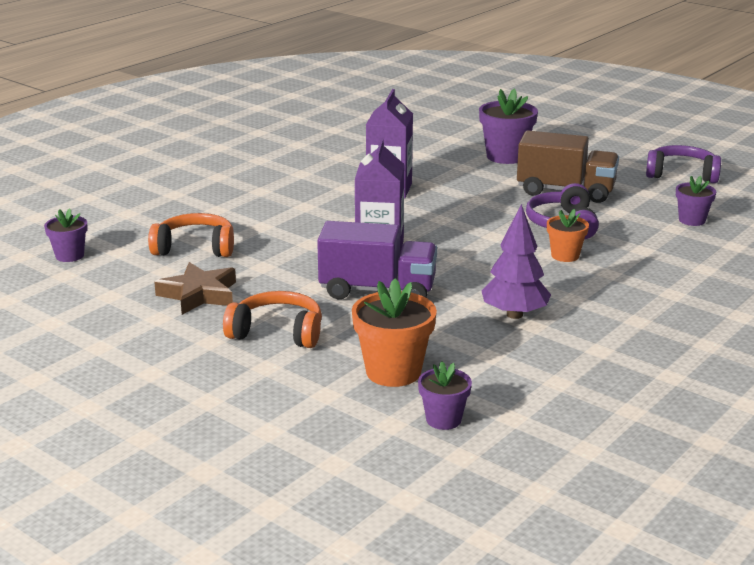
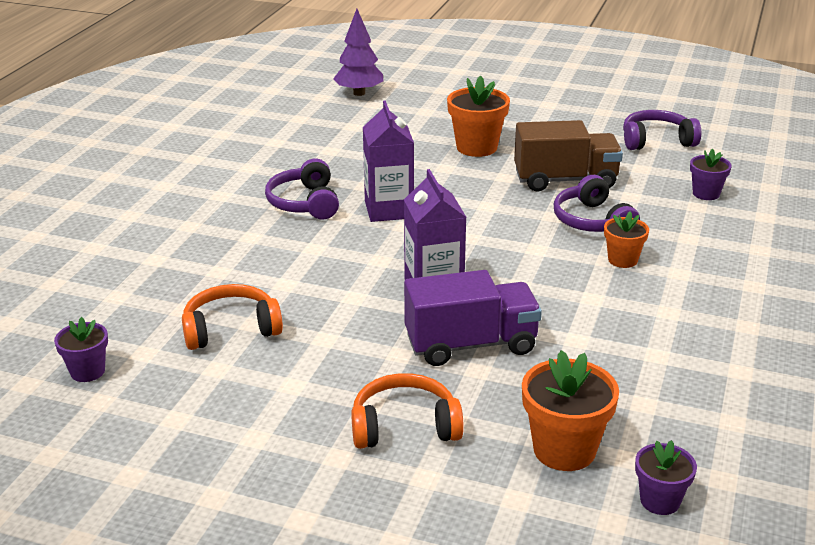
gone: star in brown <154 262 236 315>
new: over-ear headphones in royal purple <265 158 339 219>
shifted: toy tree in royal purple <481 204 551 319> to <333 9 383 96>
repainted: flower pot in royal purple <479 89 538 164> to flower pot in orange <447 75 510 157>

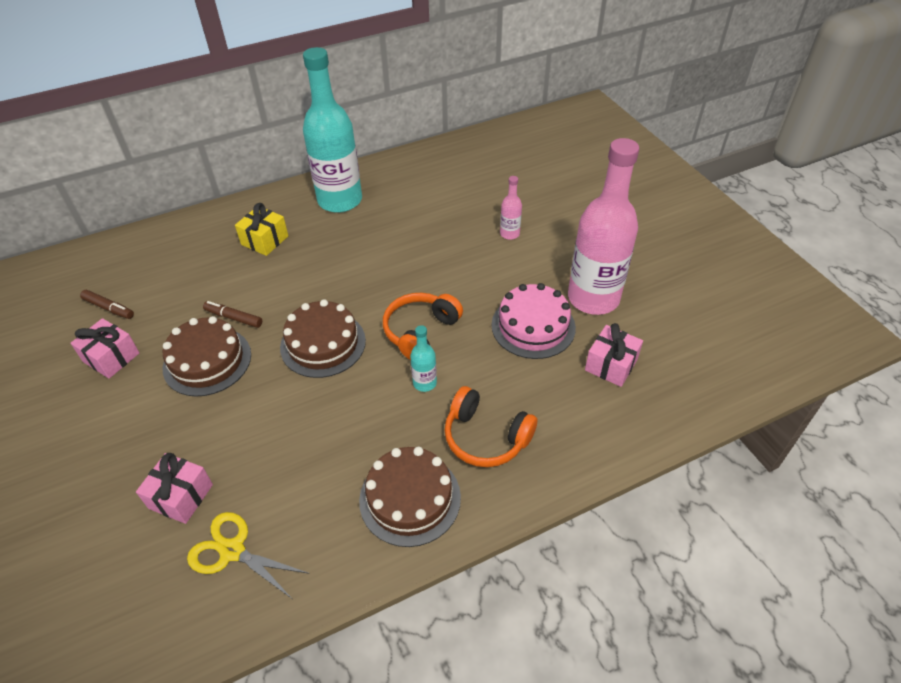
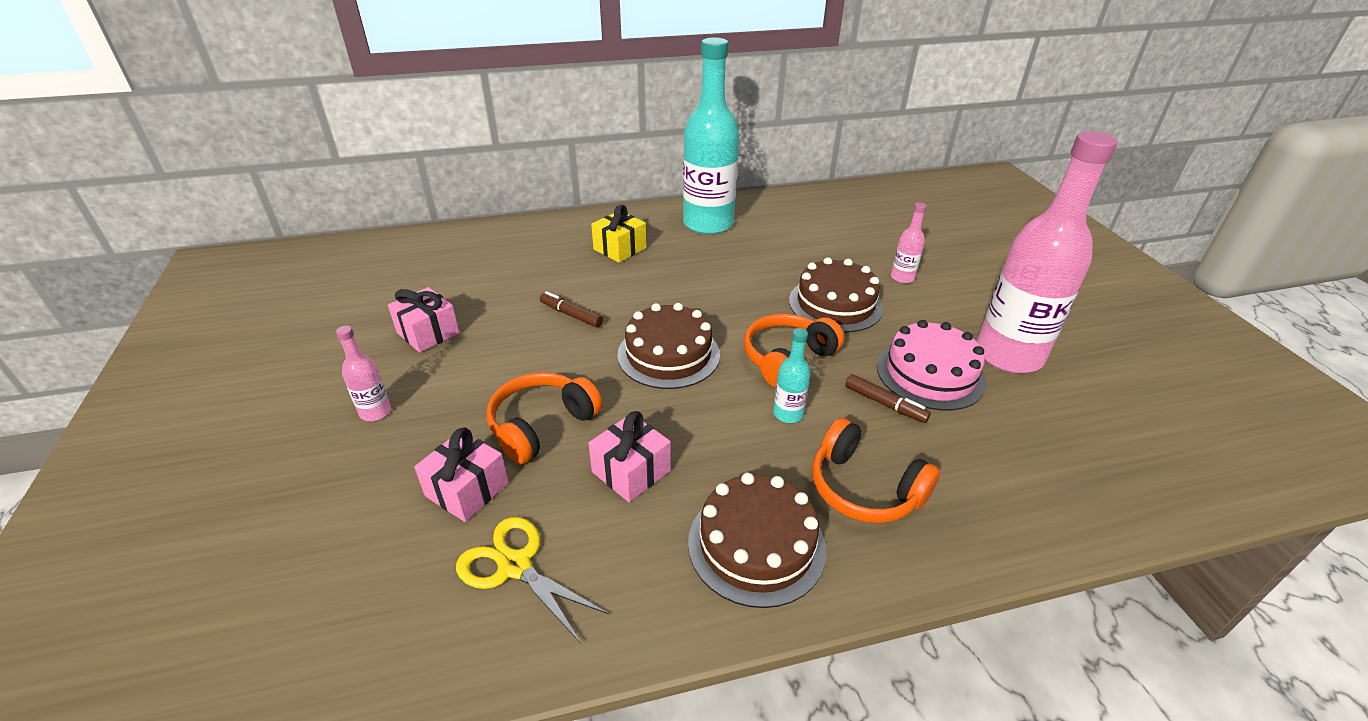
new: flask in pink <336 325 391 421>; over-ear headphones in orange <487 372 603 464>
shifted: marker pen in brown <80 290 134 319> to <845 374 931 423>; gateau in brown <163 316 251 397> to <789 257 883 333>; wrapped gift in pink <585 323 643 387> to <588 411 671 502>

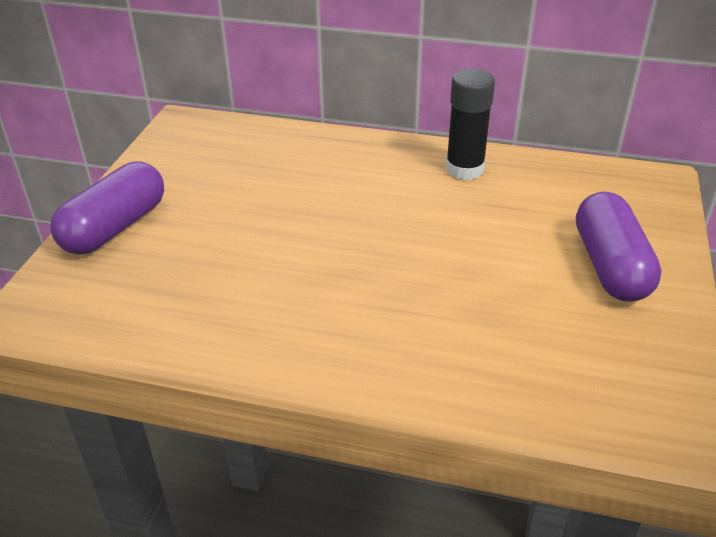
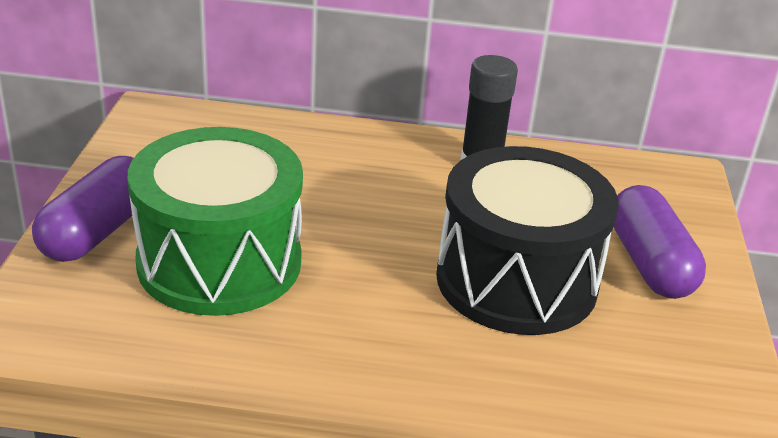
new: drum in leaf-green <128 127 303 316>; drum in jet-black <436 146 619 335>

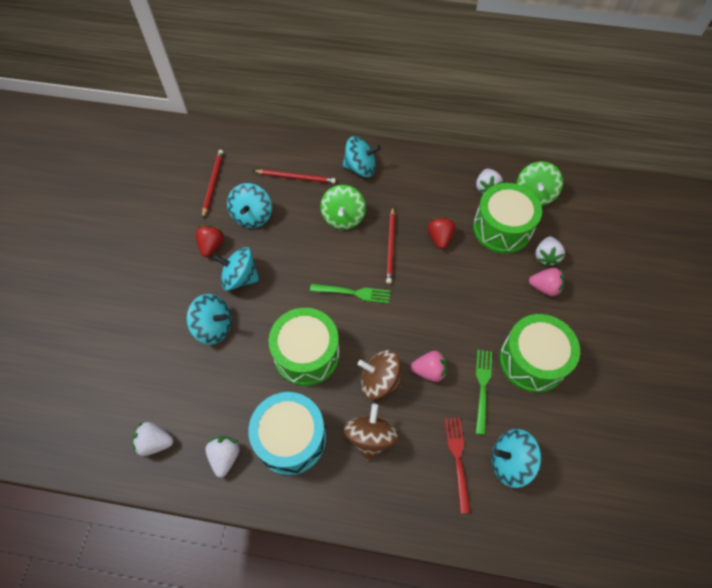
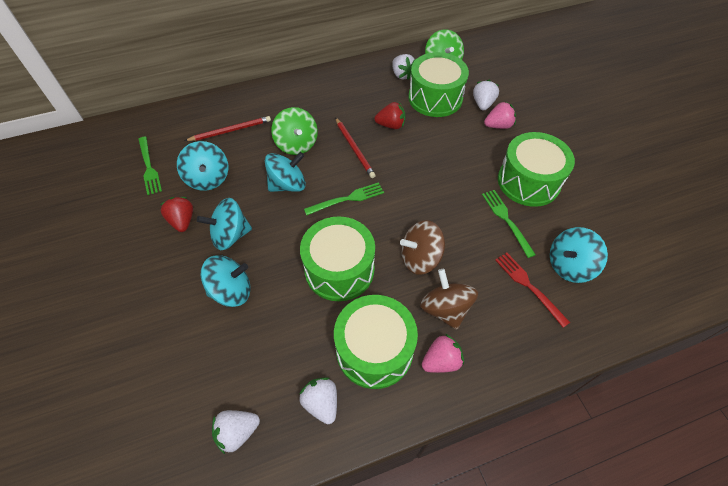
shifted: spinning top in turquoise <342 136 381 177> to <265 152 306 192>; toy strawberry in pink <411 351 448 382> to <422 334 464 373>
swapped: pencil in crimson <202 150 223 218> to fork in leaf-green <138 137 162 195>
repainted: drum in turquoise <248 392 326 475> to drum in leaf-green <334 295 418 389>
rotated: toy strawberry in crimson <428 217 455 249> = <375 102 406 129> 120 degrees clockwise; toy strawberry in snow-white <535 236 565 267> = <473 80 499 111> 150 degrees counterclockwise

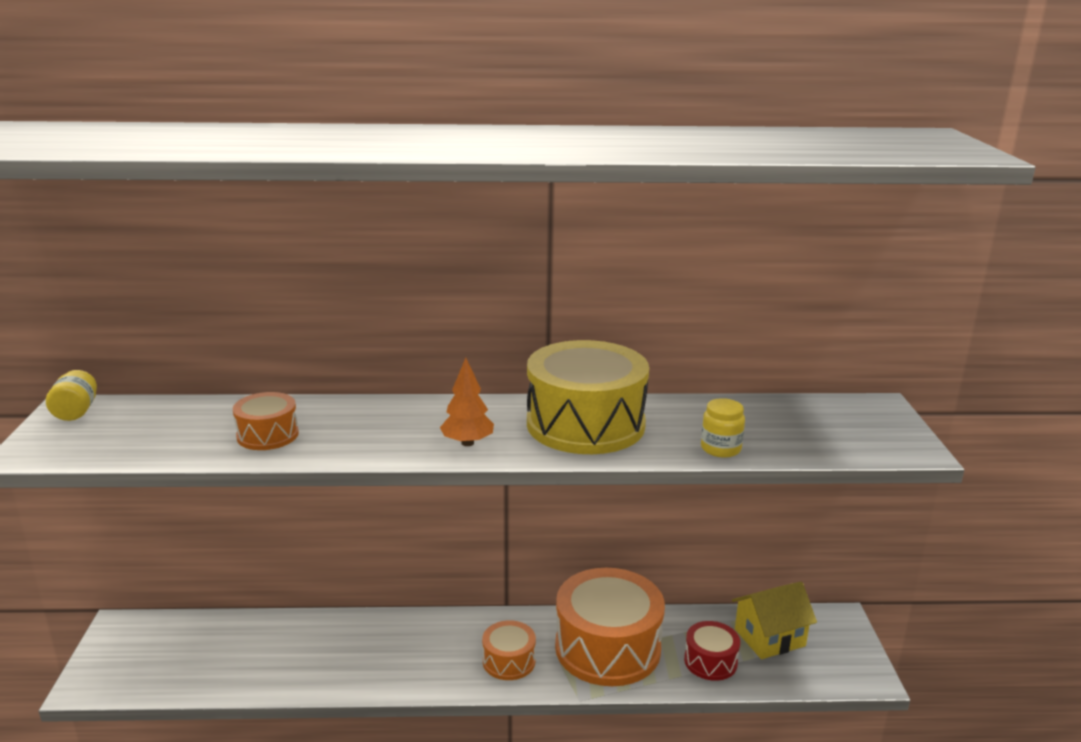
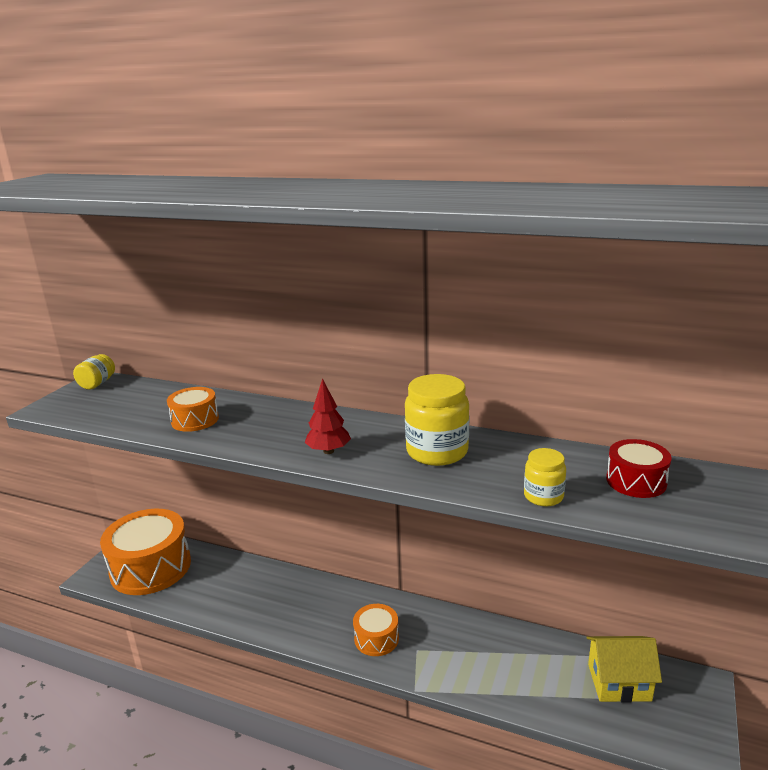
shifted: drum in orange <555 568 665 686> to <100 509 191 595>; drum in crimson <684 621 740 681> to <606 439 672 498>
swapped: drum in yellow <527 340 649 454> to jar in yellow <405 374 469 466>
repainted: toy tree in orange <440 358 494 446> to toy tree in crimson <304 378 351 454>

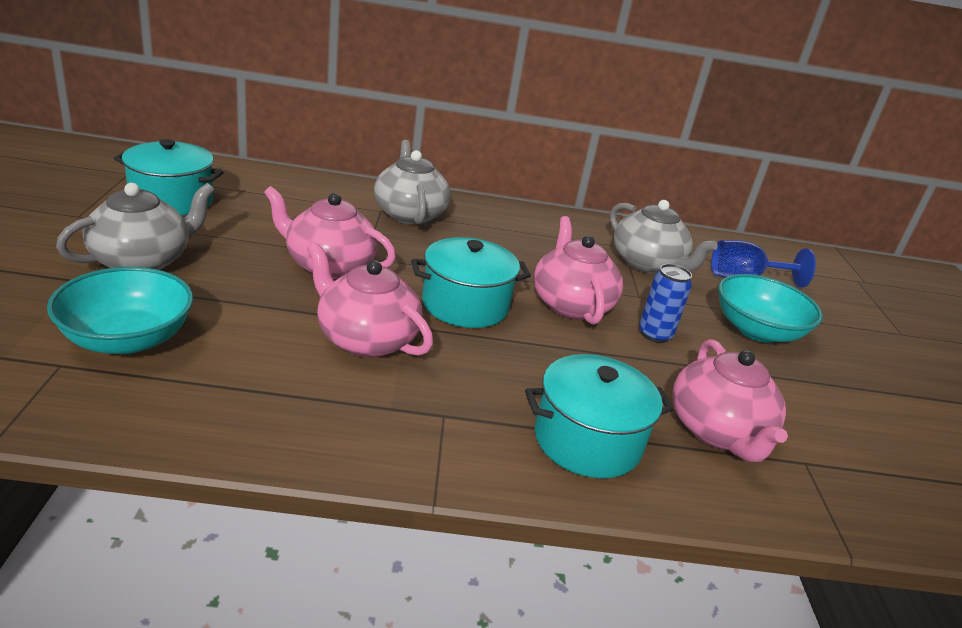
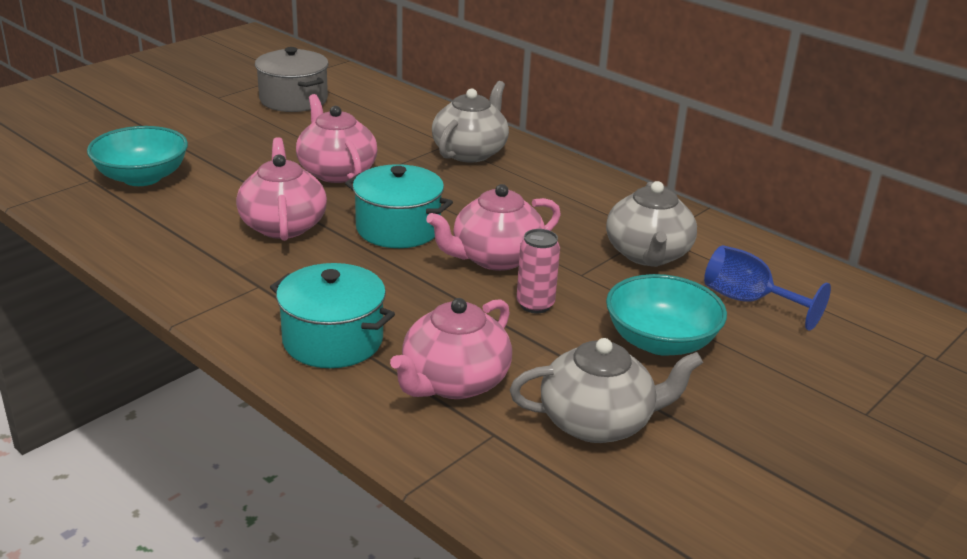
shifted: tea pot in grey <56 183 215 270> to <510 338 703 443>
repainted: pot in turquoise <114 139 224 216> to pot in grey <255 47 329 112>; soda can in blue <639 264 692 343> to soda can in pink <516 229 560 314>
rotated: tea pot in pink <534 216 623 325> = <426 184 561 271> 150 degrees counterclockwise

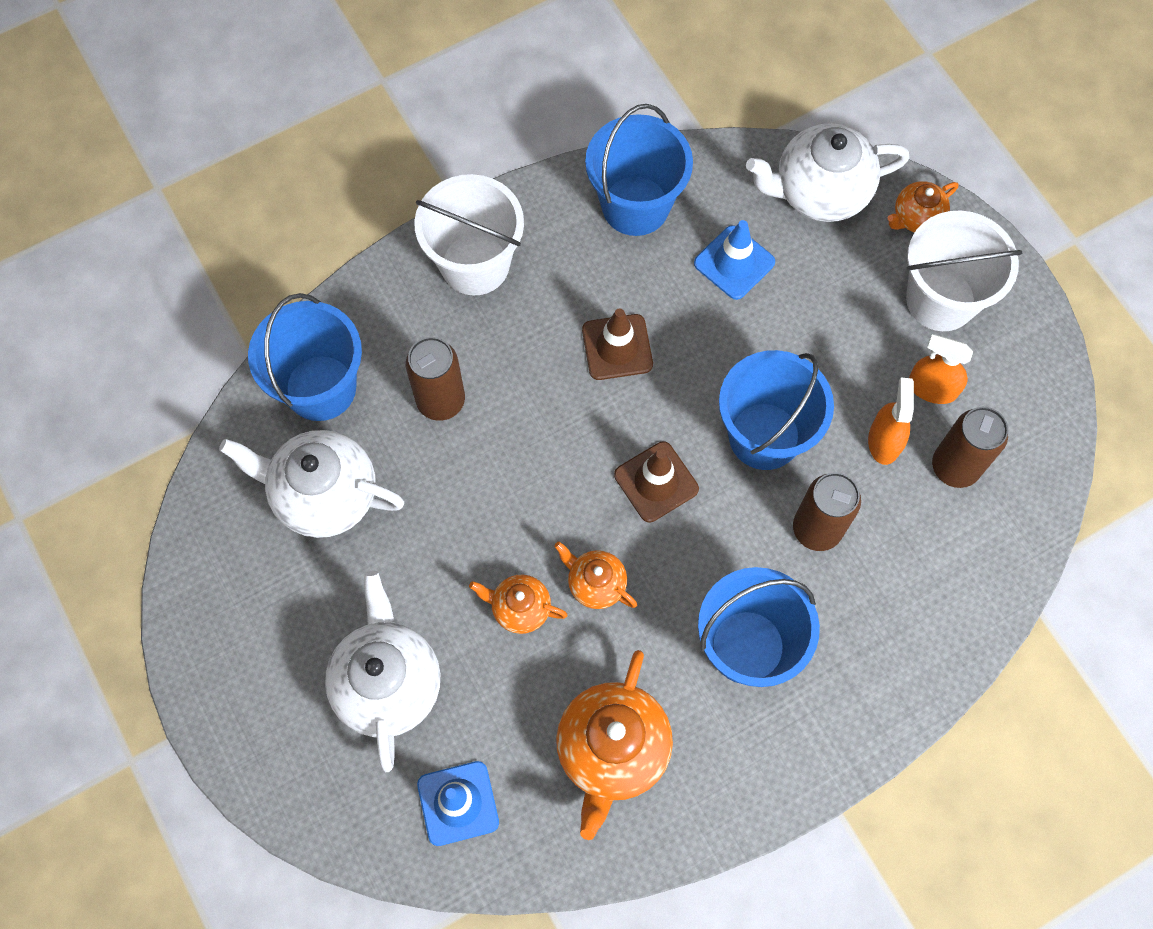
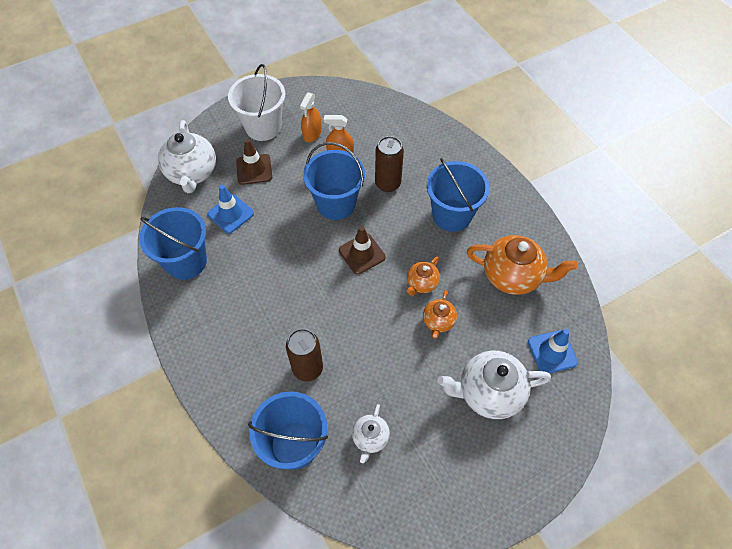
gone: sand bucket in snow-white <414 174 524 295>; tea pot in orange <888 181 958 233>; soda can in brown <932 407 1008 488>
shifted: safety cone in brown <582 308 653 380> to <236 139 272 185>
scaled: tea pot in snow-white <219 430 404 538> = <352 404 390 463> x0.54

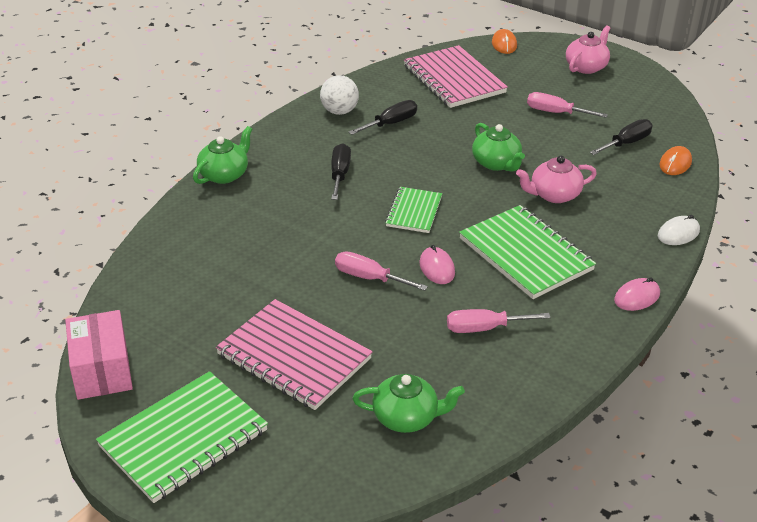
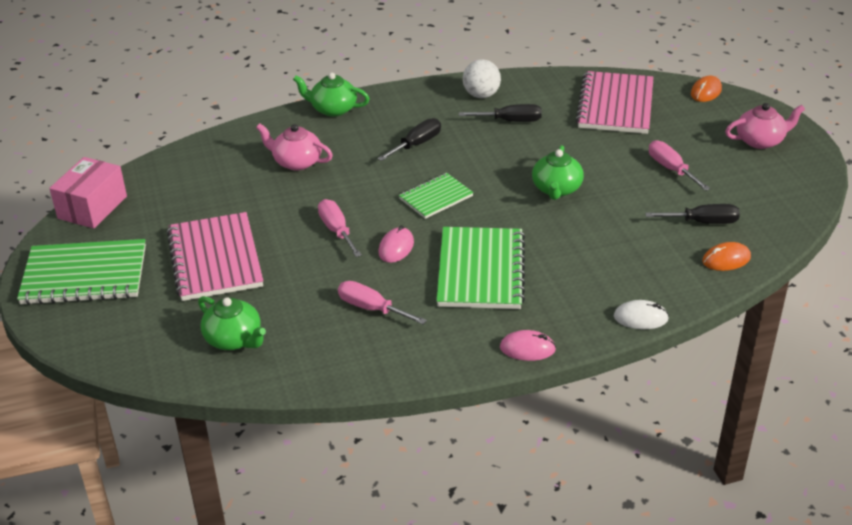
shifted: tea pot in pink <516 156 597 203> to <256 123 333 171>
rotated: tea pot in leaf-green <193 126 252 184> = <293 72 370 117> 150 degrees counterclockwise

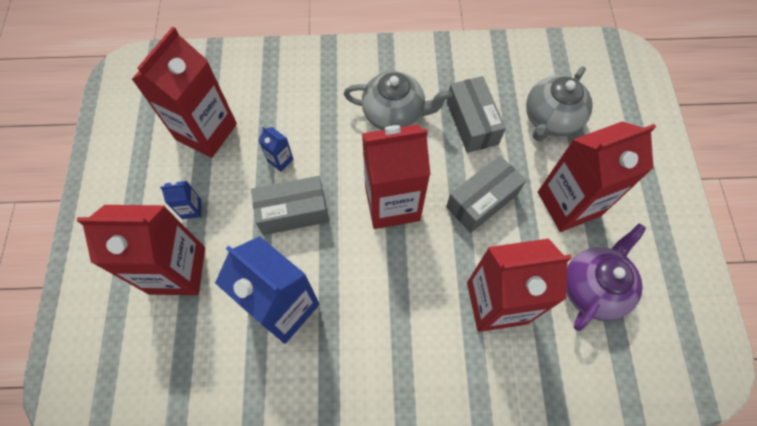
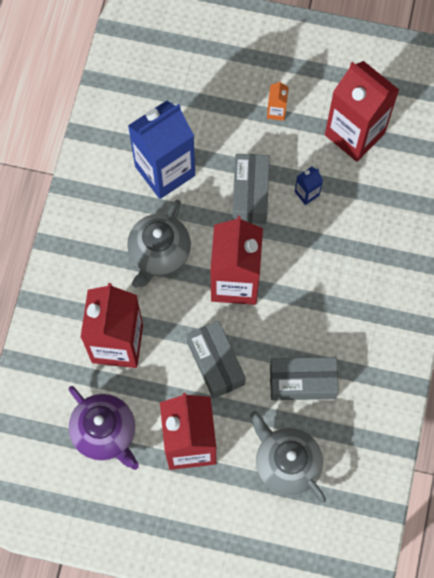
gone: carton in crimson <77 205 205 295>
shifted: tea pot in grey <344 71 452 130> to <127 199 191 288>
repainted: carton in blue <160 181 201 219> to carton in orange <267 81 289 121>

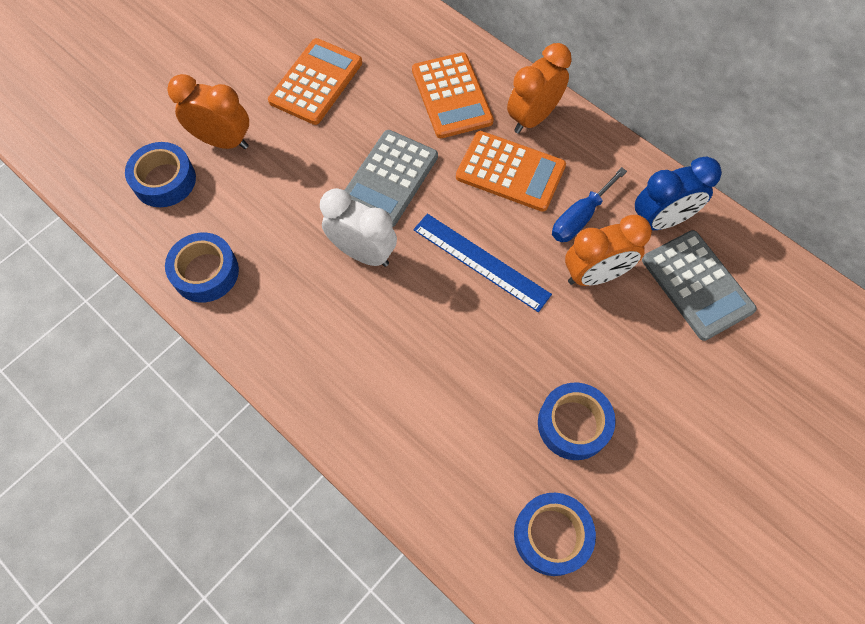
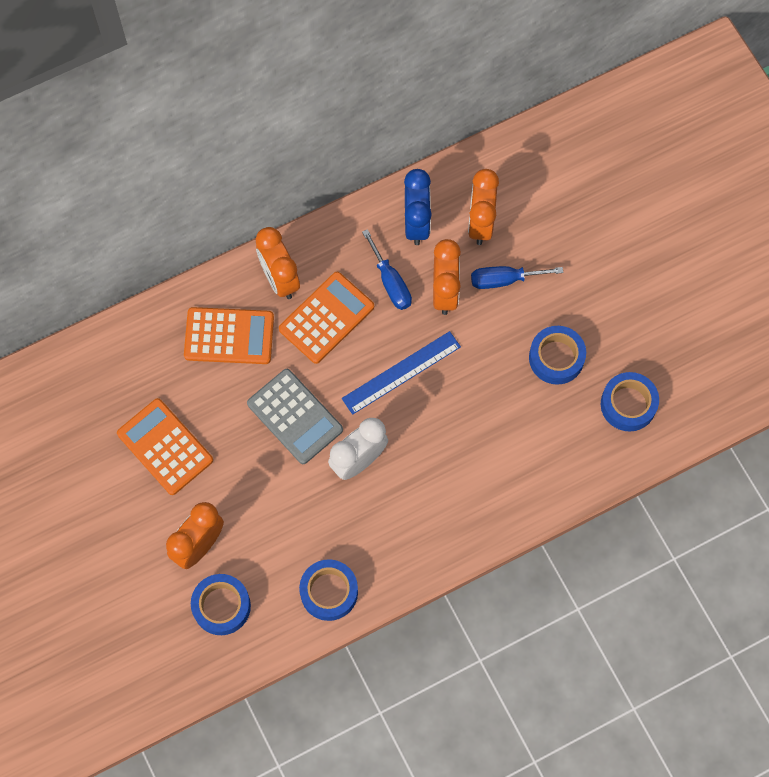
new: flat screwdriver in blue <471 266 563 289>
swapped: calculator in grey <642 230 757 341> to alarm clock in orange <468 169 499 245>

